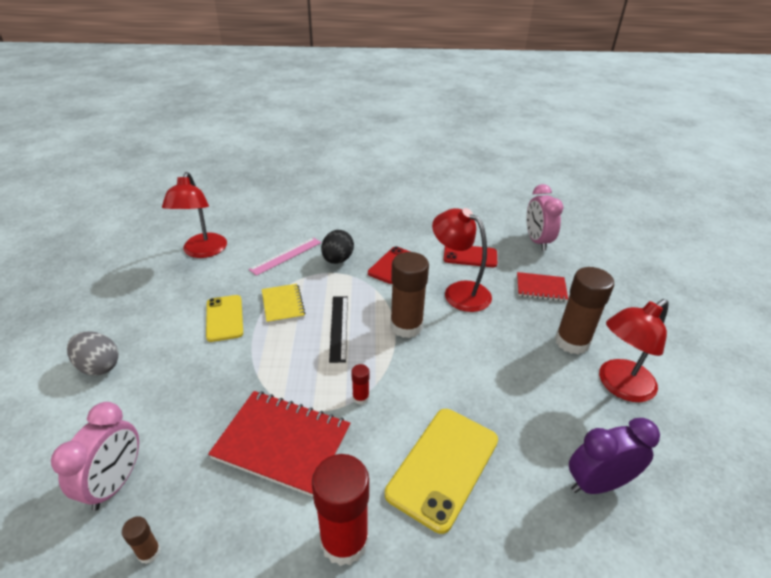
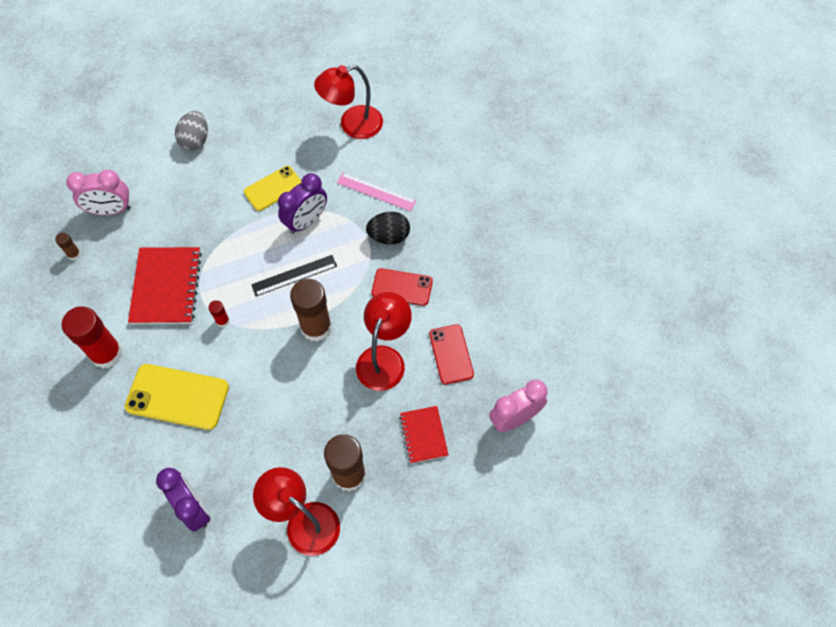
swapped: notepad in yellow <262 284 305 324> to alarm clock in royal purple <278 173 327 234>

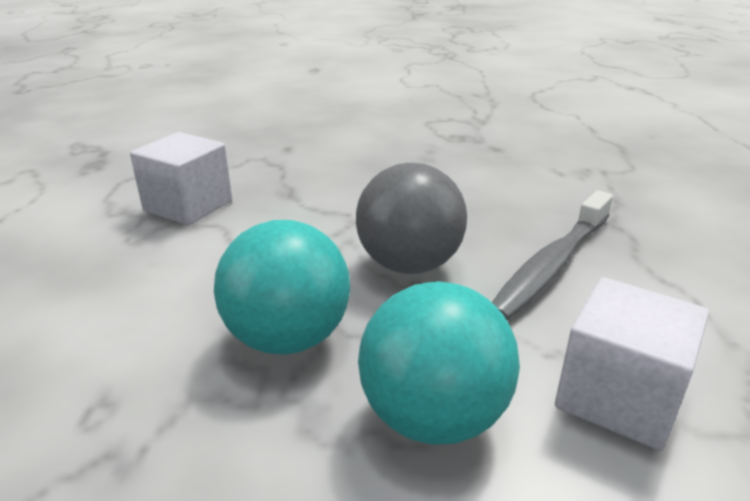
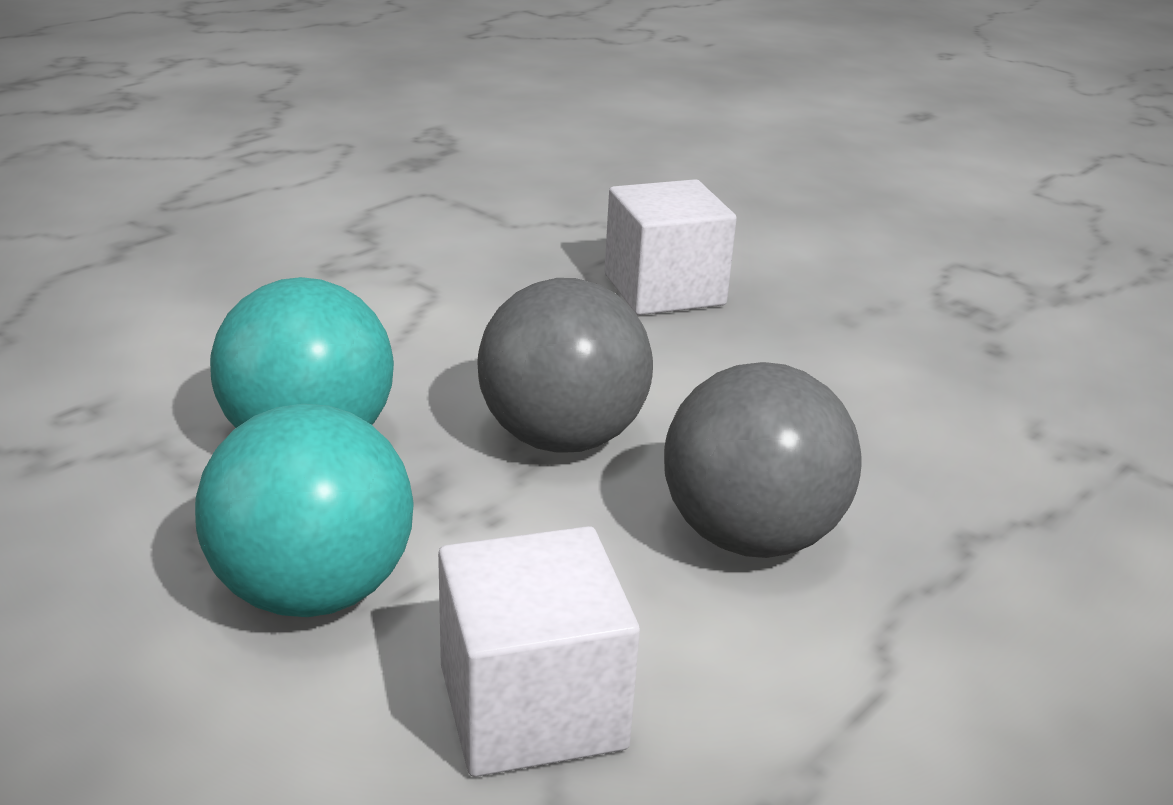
shifted: block in snow-white <130 132 232 225> to <605 179 737 315>
swapped: dental brush in grey <492 190 613 321> to play ball in grey <664 362 862 558>

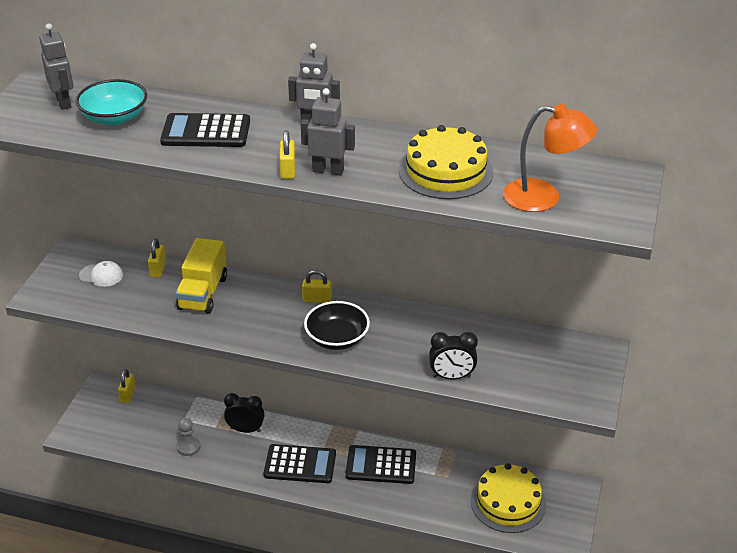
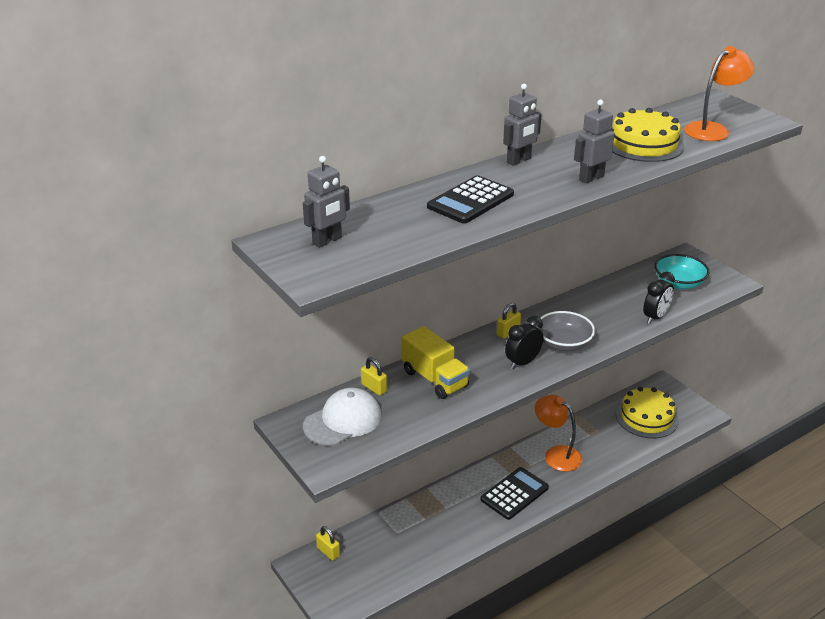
gone: pawn in grey <176 418 201 456>; small lock in yellow <279 130 295 179>
shifted: deep dish in turquoise <75 79 147 125> to <654 254 710 289>; alarm clock in jet-black <224 393 265 433> to <505 316 543 369>
swapped: calculator in jet-black <345 445 416 484> to reading lamp in orange <535 395 583 472>
repainted: deep dish in jet-black <304 301 370 350> to deep dish in grey <537 311 595 351>
rotated: robot in grey <39 23 74 110> = <303 156 350 248> 120 degrees clockwise
scaled: cap in snow-white <79 261 123 287> = <303 388 381 446> x1.77

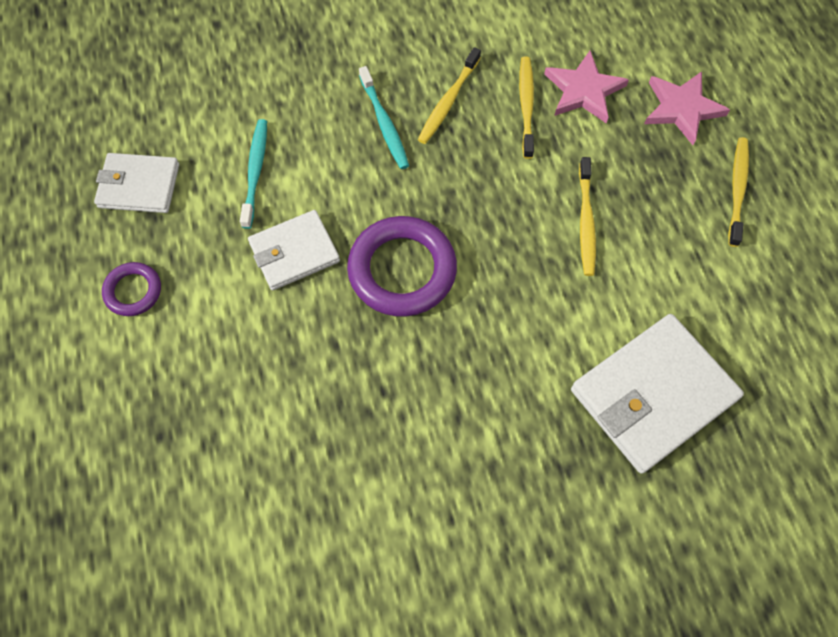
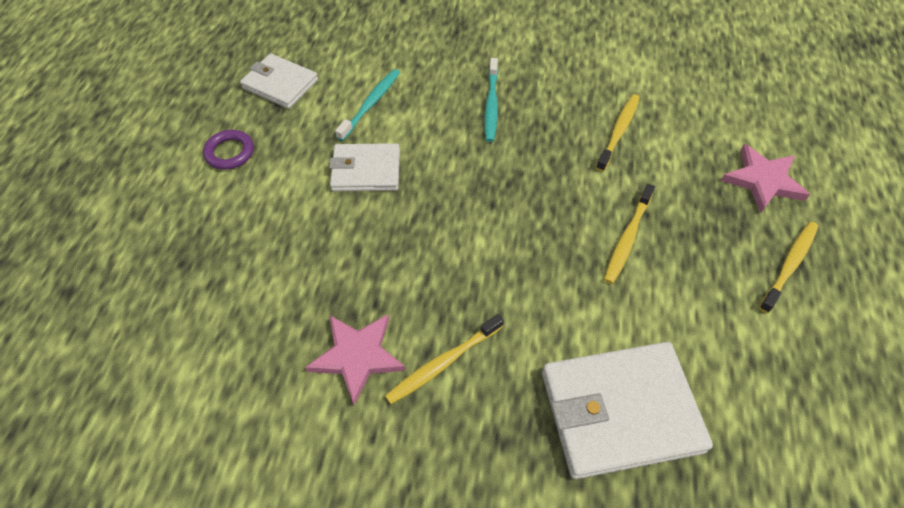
gone: torus in royal purple <347 216 457 317>
shifted: dental brush in yellow <418 47 481 144> to <385 314 504 404>; star in pink <544 51 629 123> to <305 315 406 405>

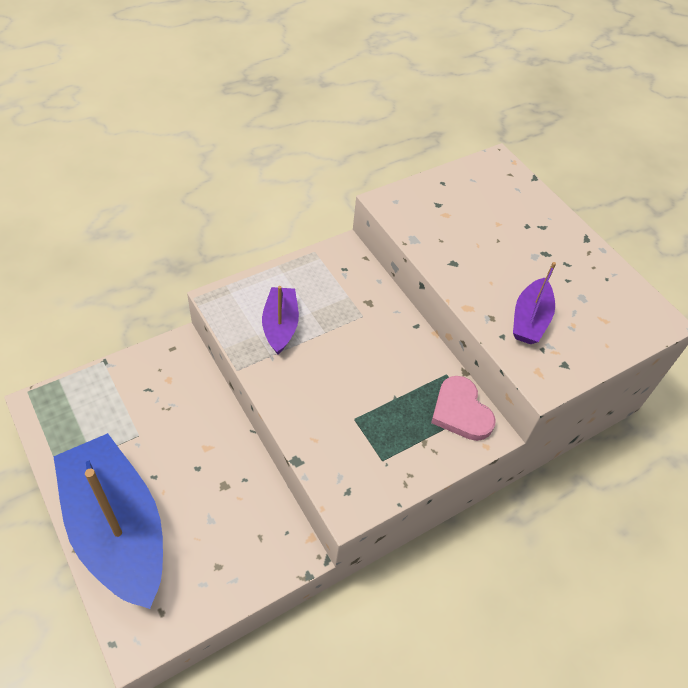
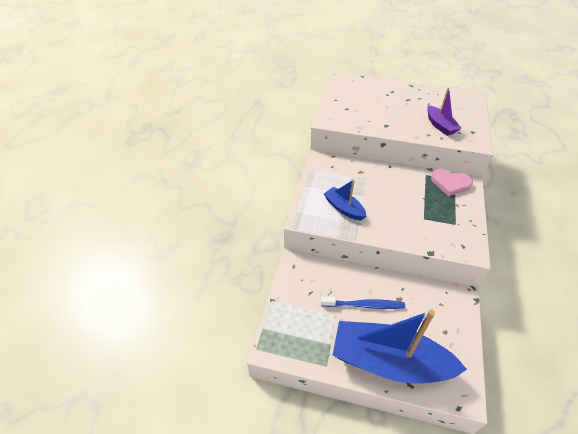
new: dental brush in blue <321 297 405 309>
repainted: boat in royal purple <262 286 299 355> to boat in blue <324 179 367 220>

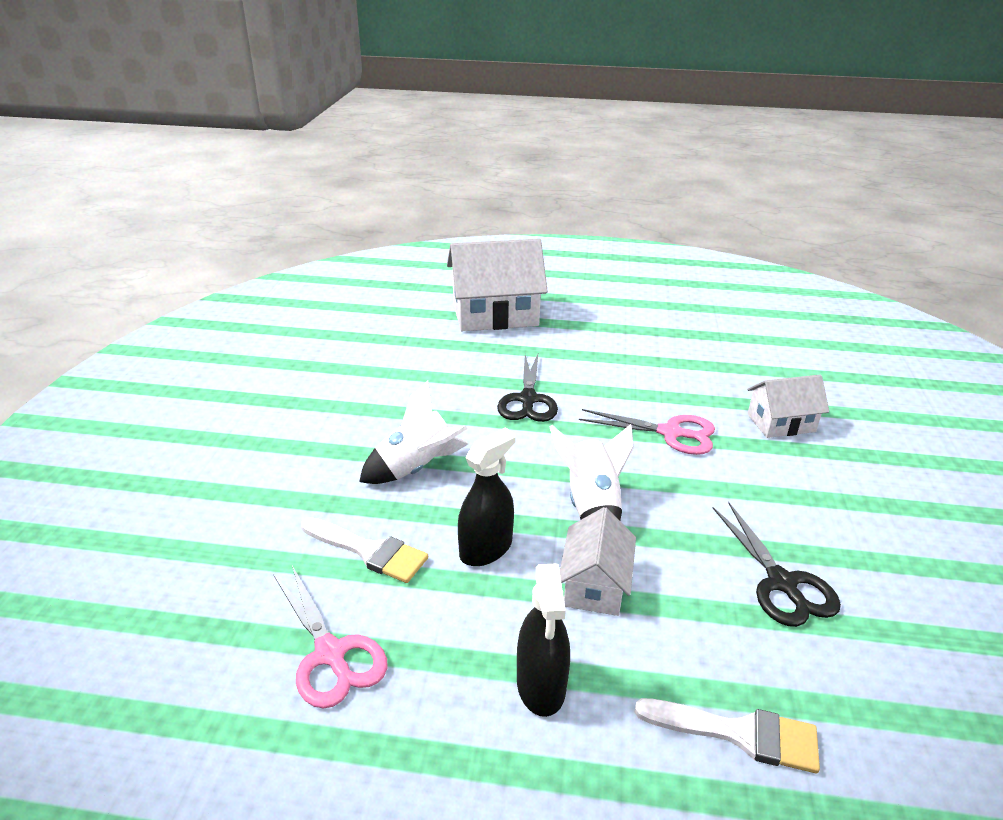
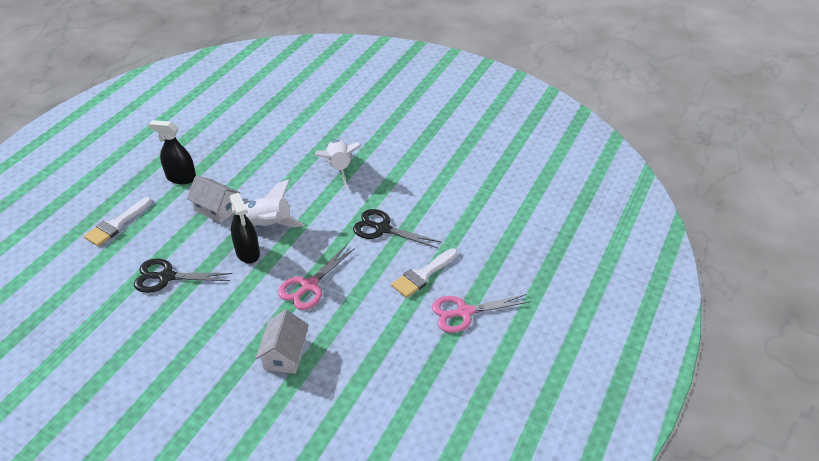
gone: cottage in snow-white <447 239 548 331>
shifted: scissors in pink <273 566 388 709> to <432 294 531 333>; paint brush in snow-white <301 517 428 583> to <391 248 458 298>; sprayer in jet-black <458 428 516 566> to <229 193 260 264>

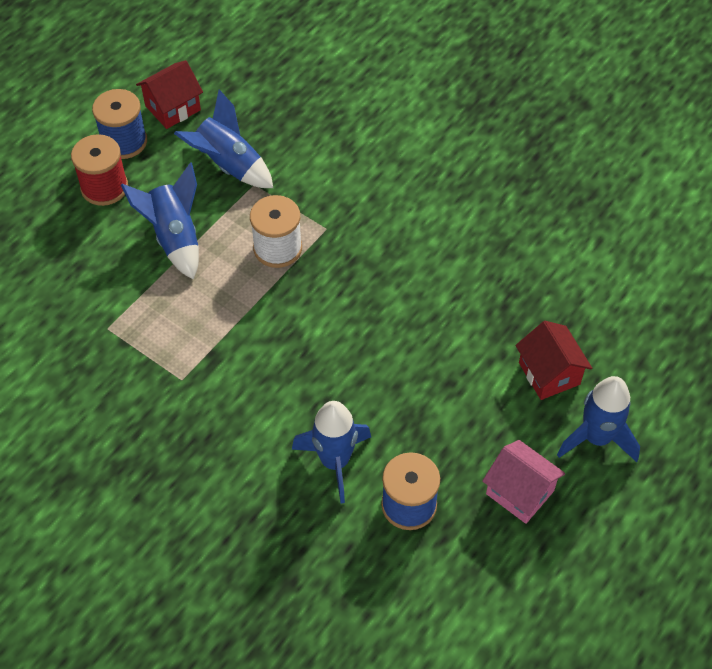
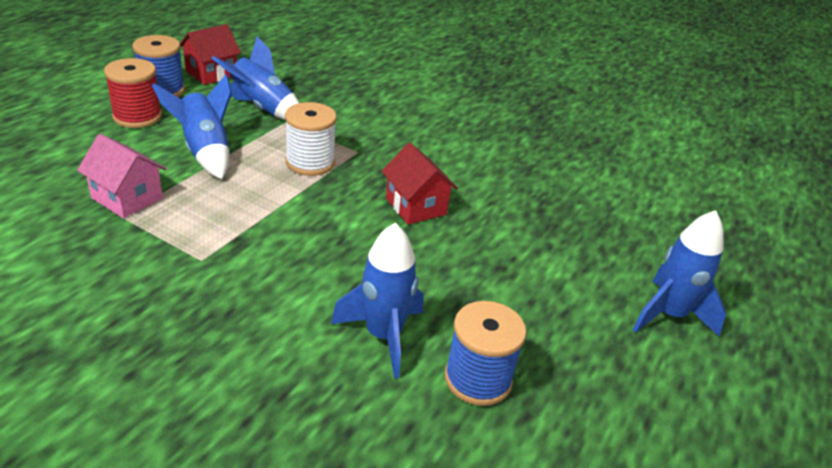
shifted: cottage in pink <482 440 565 524> to <77 134 166 218>; cottage in crimson <516 321 592 400> to <382 143 458 225>

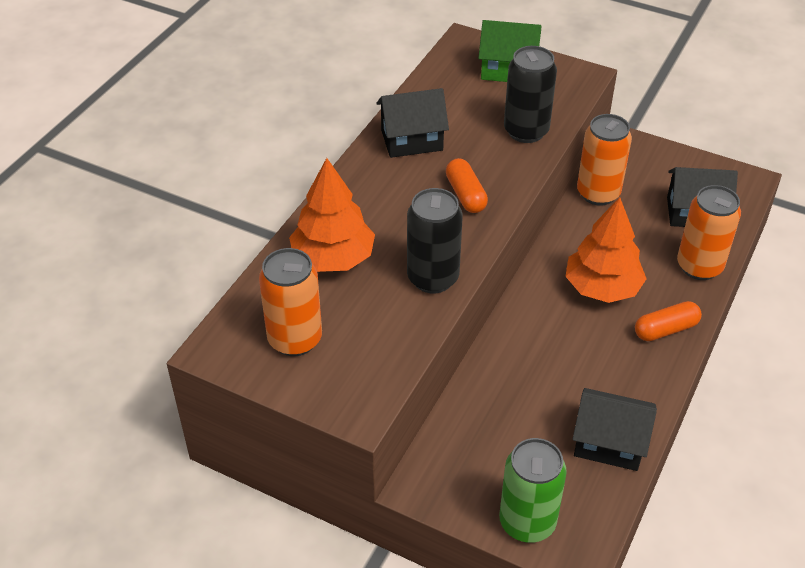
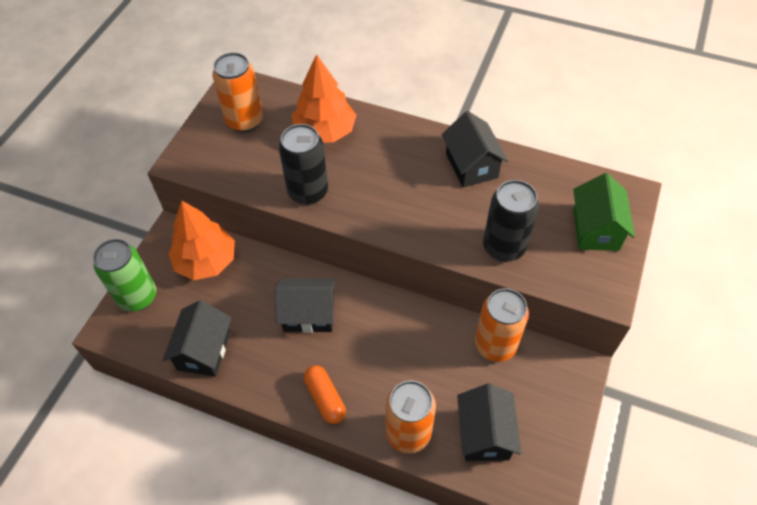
gone: pill shape in orange <446 158 488 213>
new: cottage in jet-black <275 278 336 333>
shifted: toy tree in orange <565 197 646 303> to <168 201 235 280>

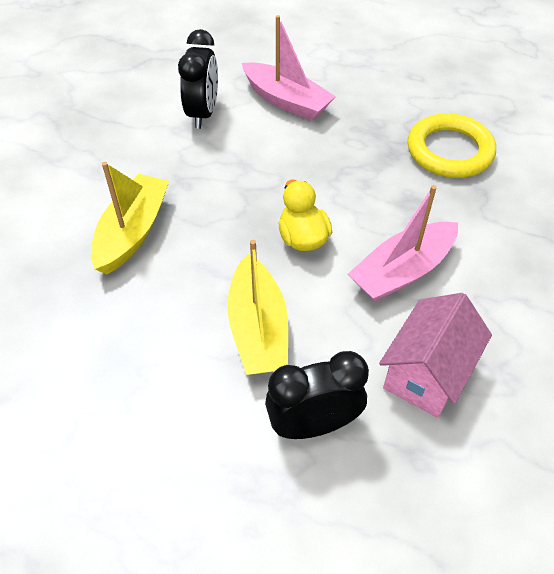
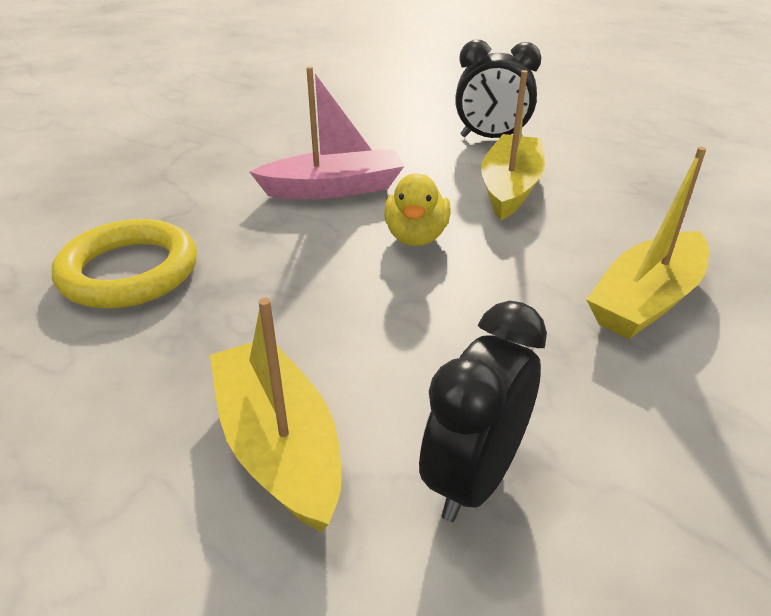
gone: cottage in pink <379 293 492 418>
repainted: boat in pink <242 15 336 121> to boat in yellow <210 298 341 532>

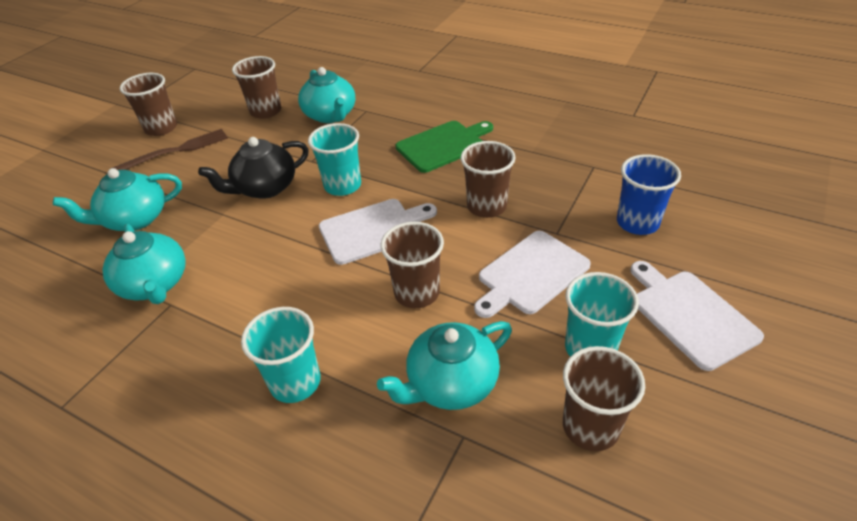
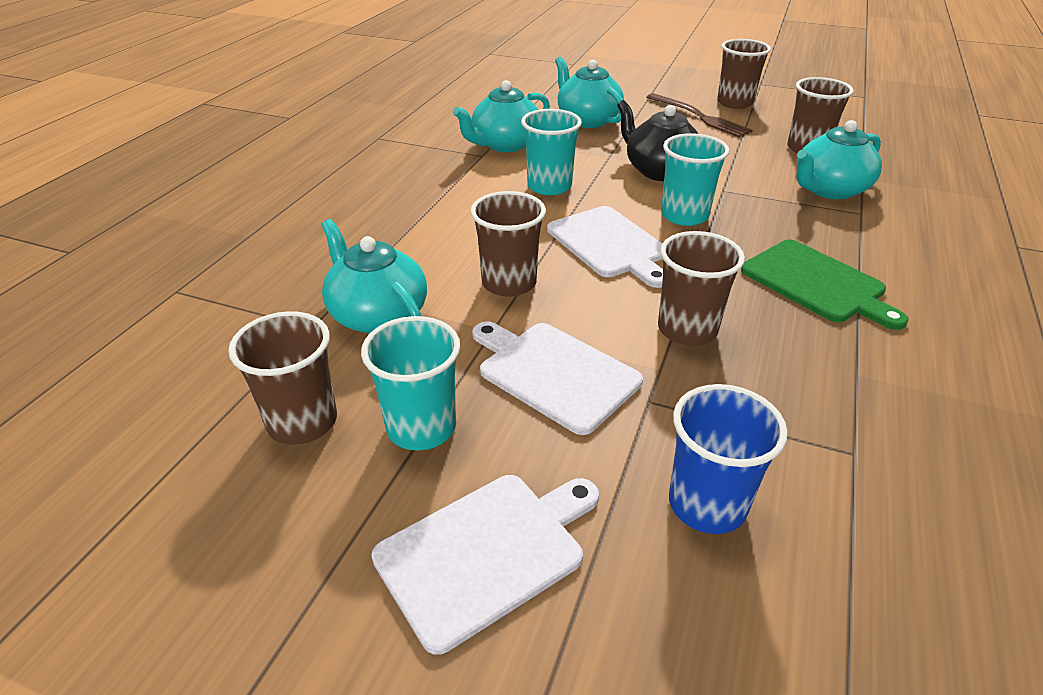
shifted: beaker in turquoise <241 307 321 403> to <521 109 582 195>

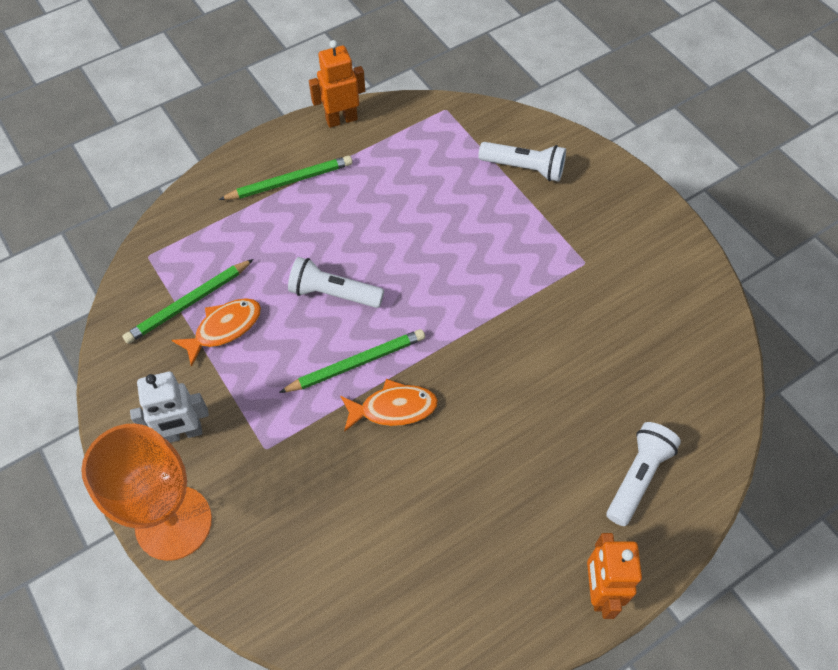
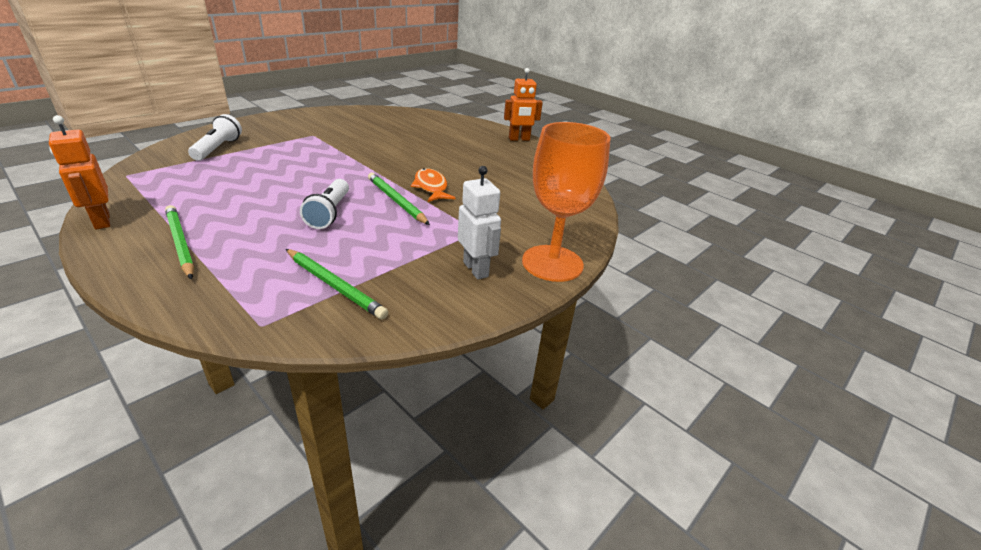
gone: fish in orange <172 298 261 367>; flashlight in snow-white <607 422 681 526>

